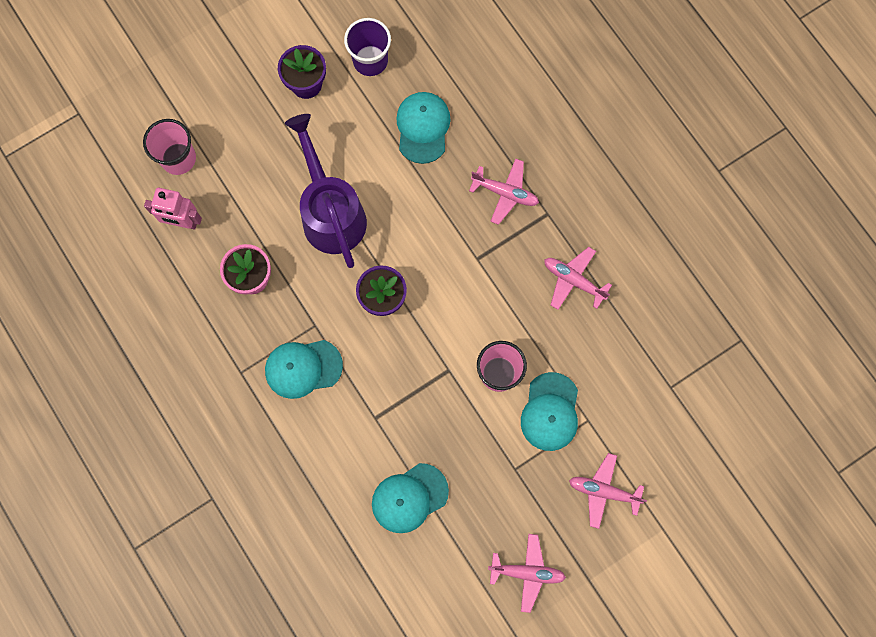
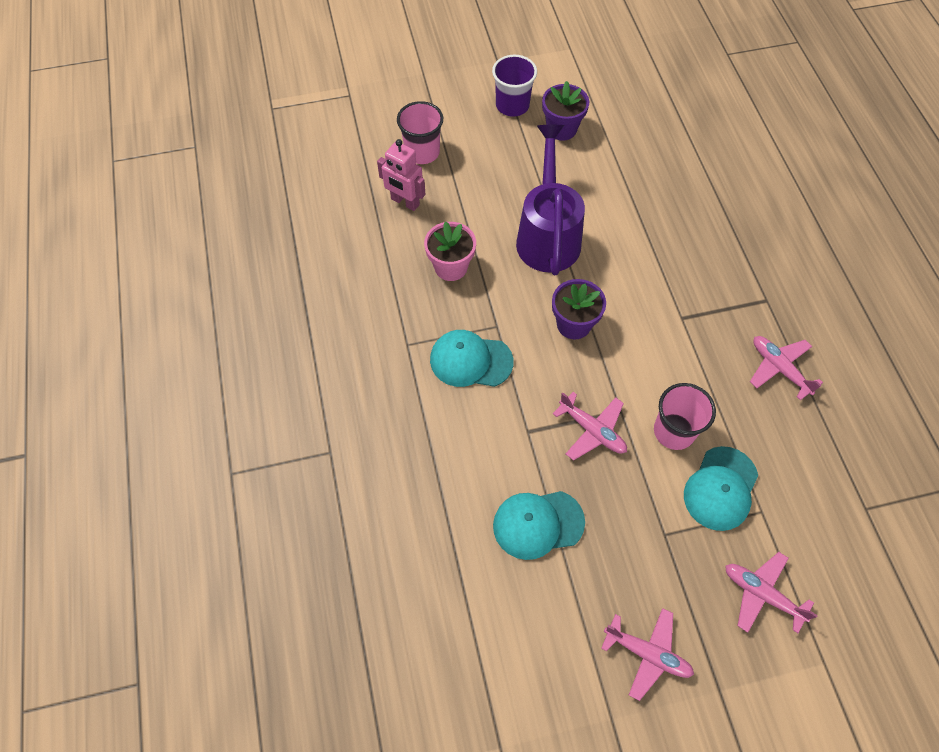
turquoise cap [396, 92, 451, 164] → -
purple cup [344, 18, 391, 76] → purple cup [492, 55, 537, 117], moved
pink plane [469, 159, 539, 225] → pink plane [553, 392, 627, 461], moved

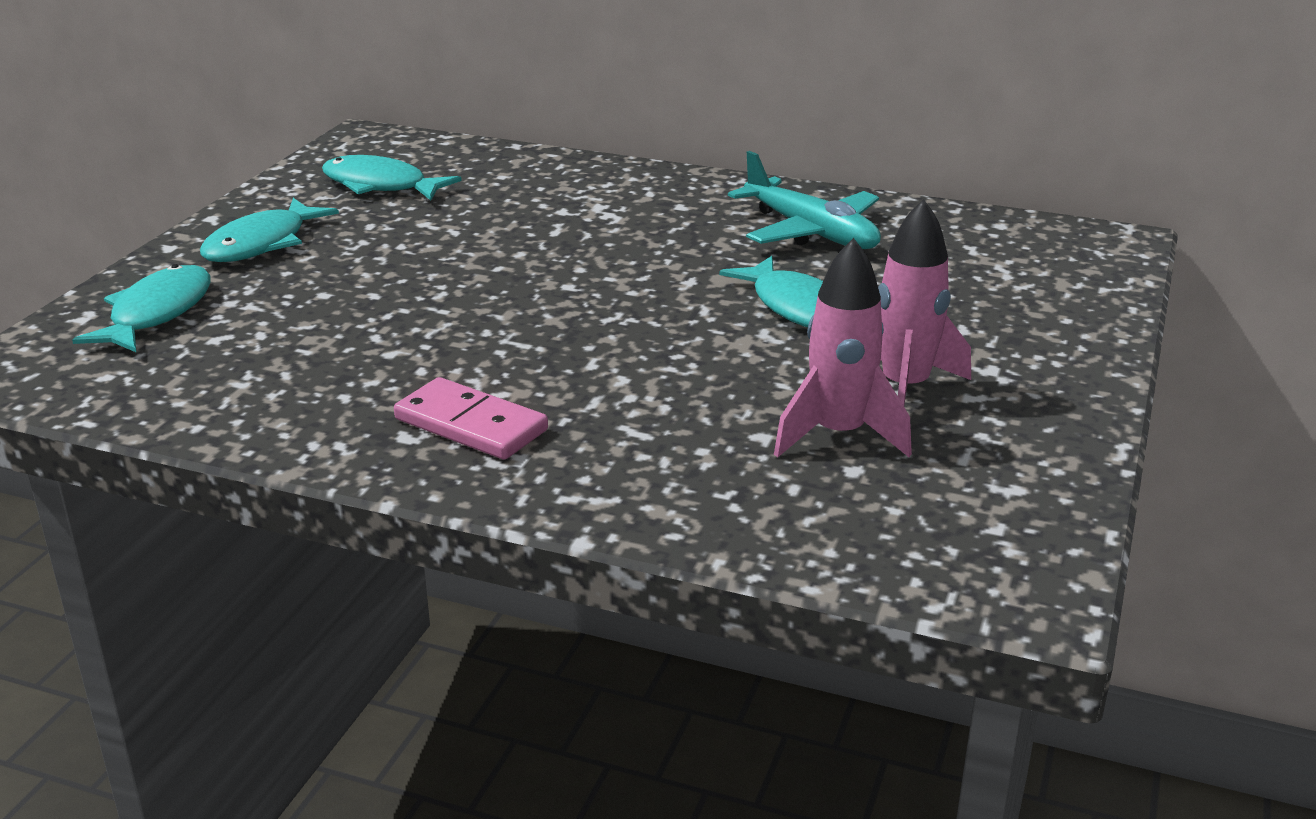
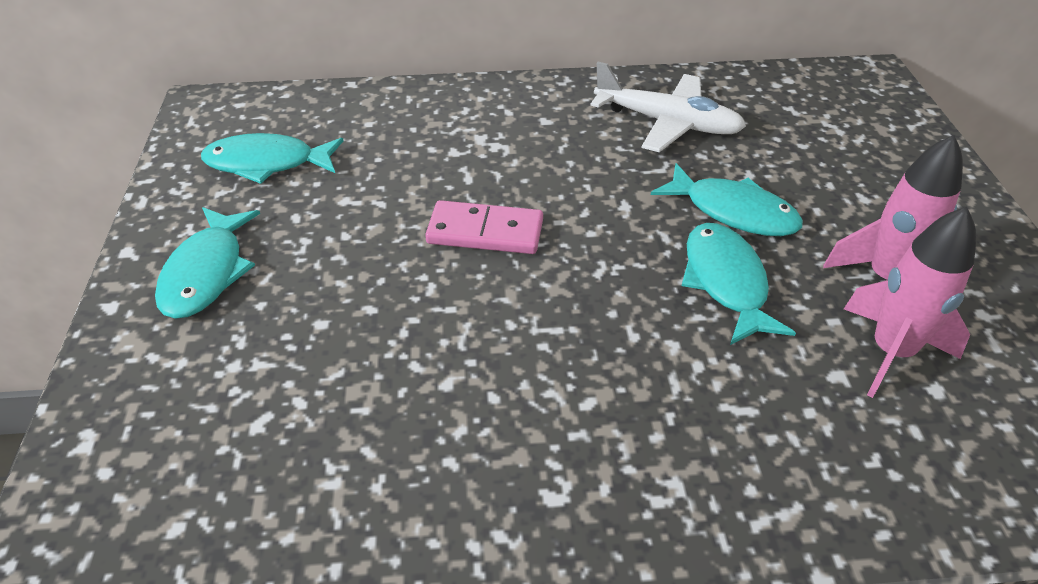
turquoise fish [72, 264, 211, 352] → turquoise fish [682, 223, 796, 345], moved
pink domino [394, 377, 548, 460] → pink domino [425, 200, 543, 254], moved
turquoise plane [728, 151, 881, 249] → white plane [590, 62, 746, 152]

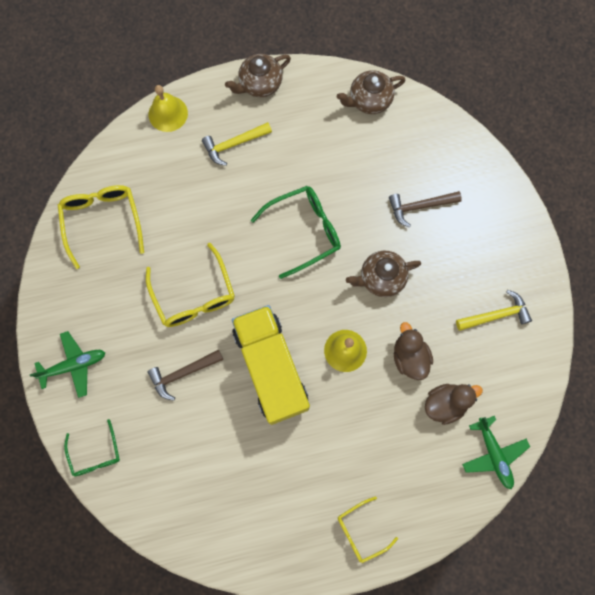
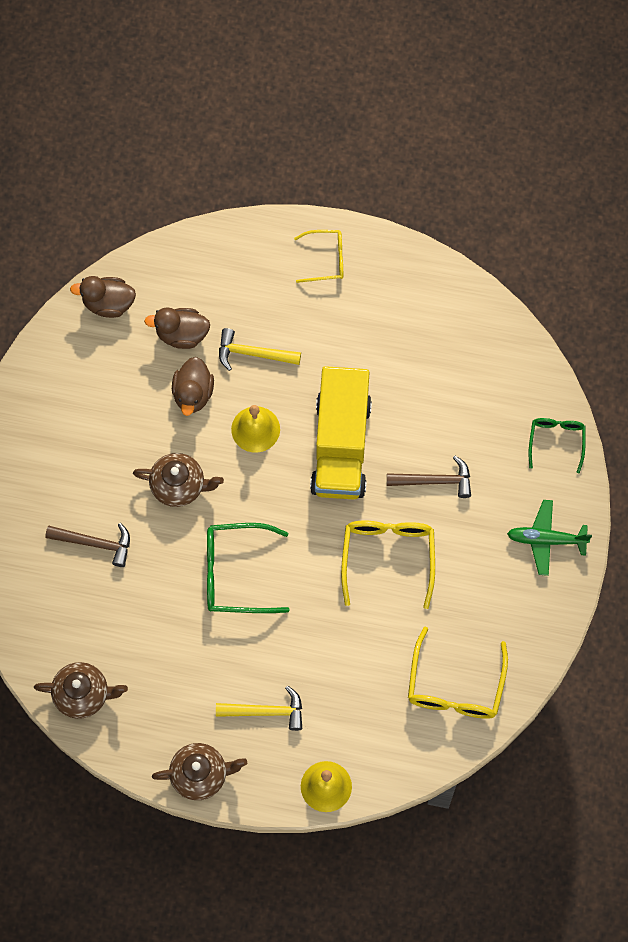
green plane [462, 416, 530, 489] → -
- → brown duck [70, 276, 136, 318]
yellow hammer [456, 290, 532, 331] → yellow hammer [219, 328, 301, 371], moved

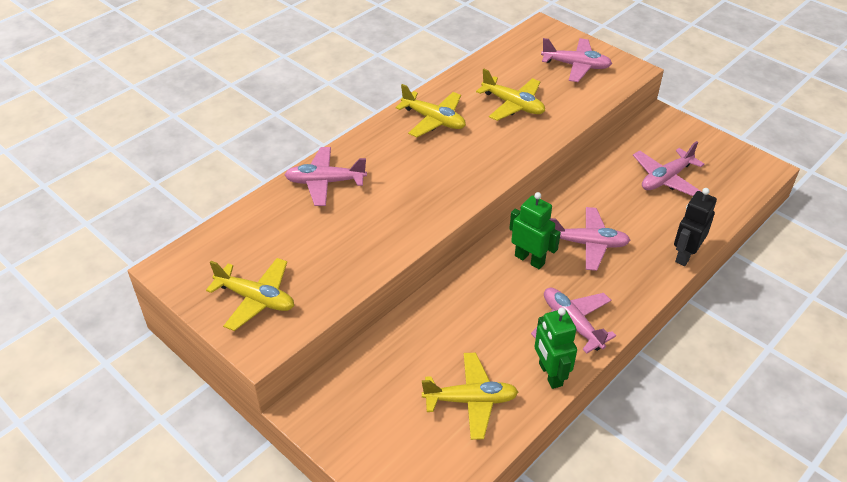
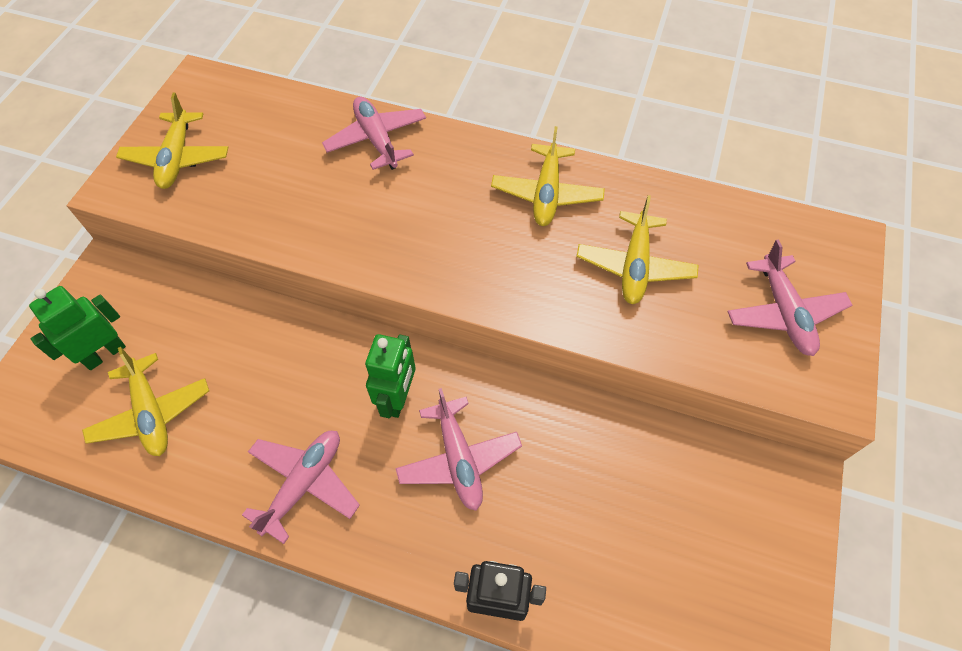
pink plane [633, 141, 704, 196] → -
green robot [535, 308, 577, 389] → green robot [29, 286, 126, 370], moved

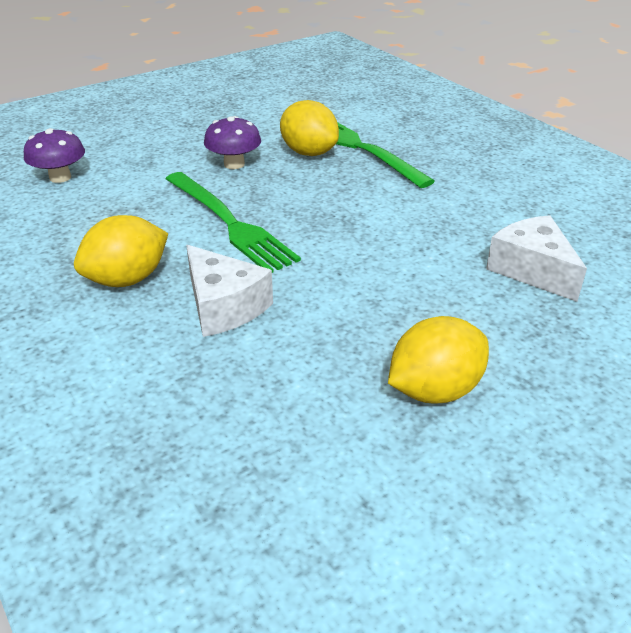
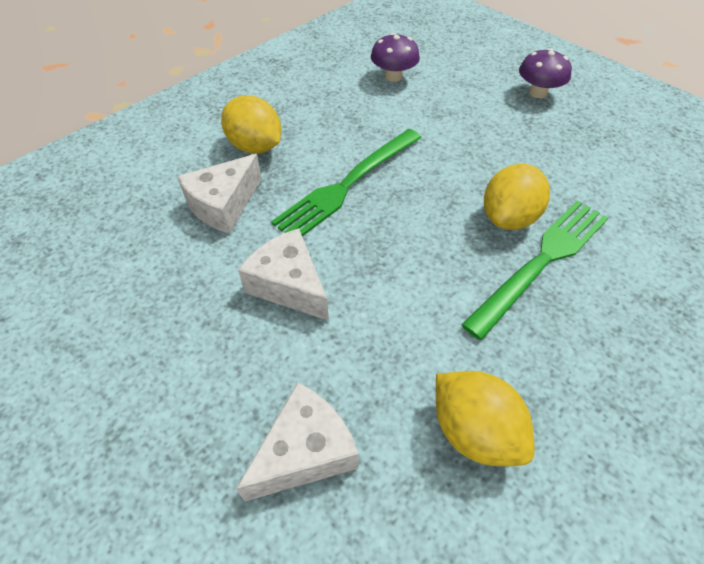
- → white cheese [238, 228, 329, 321]
purple mushroom [204, 116, 261, 169] → purple mushroom [519, 48, 572, 98], moved
yellow lemon [388, 316, 489, 403] → yellow lemon [436, 371, 535, 466], moved

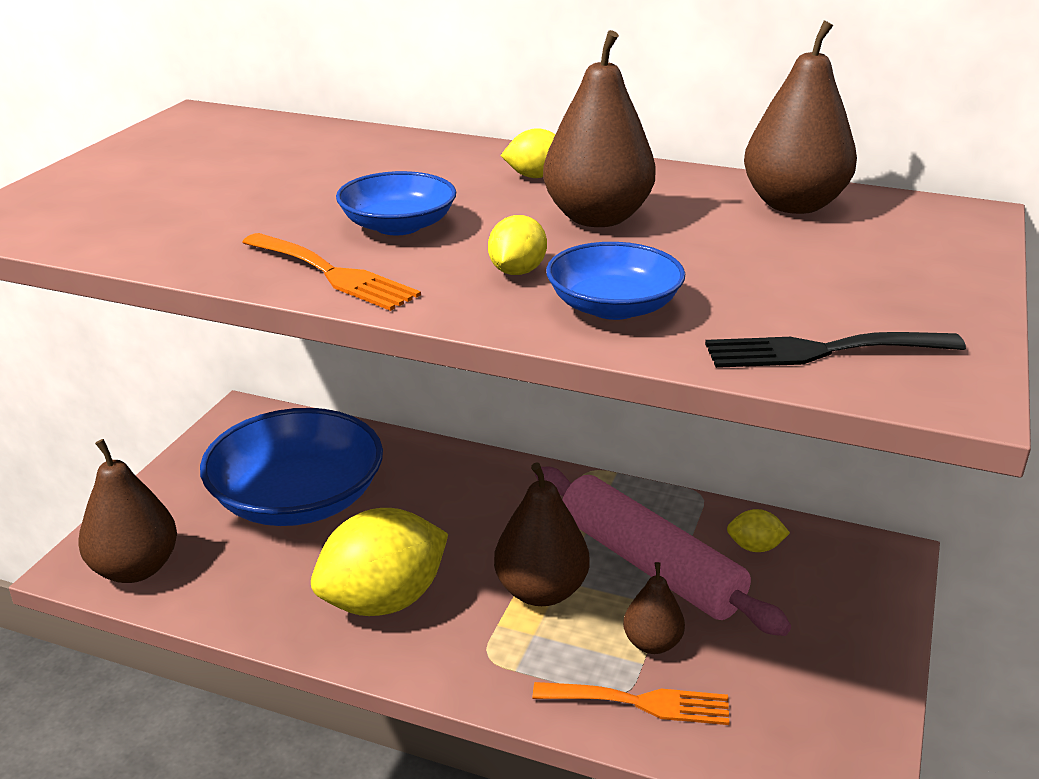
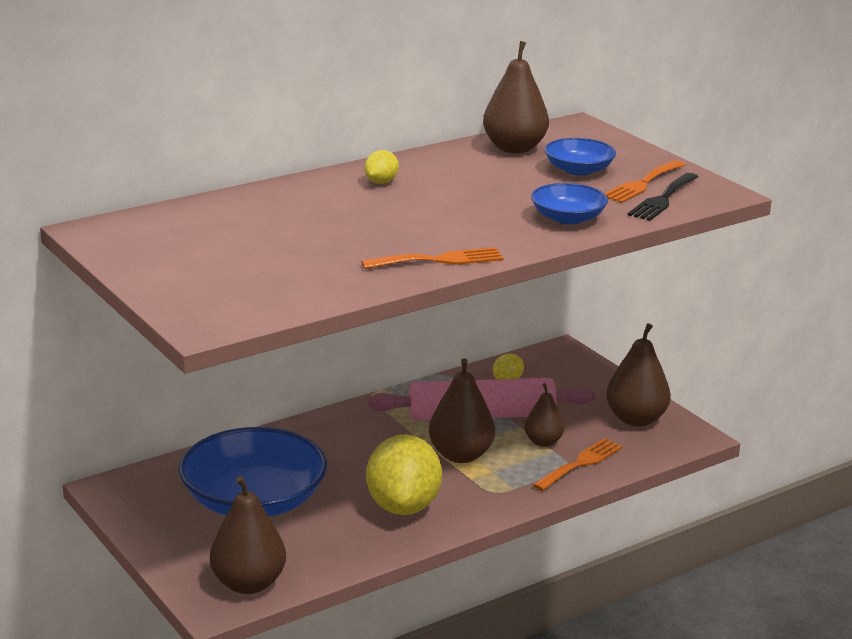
yellow lemon [488, 215, 547, 275] → -
- → orange fork [604, 160, 685, 203]
blue bowl [336, 171, 456, 235] → blue bowl [544, 138, 616, 176], moved
brown pear [543, 30, 656, 227] → brown pear [606, 323, 671, 427], moved

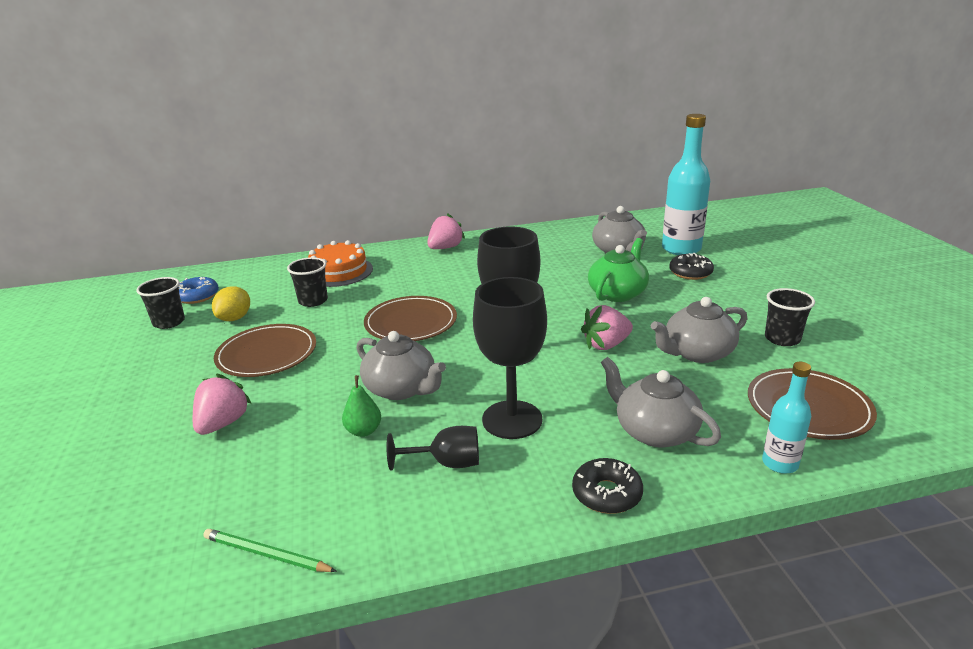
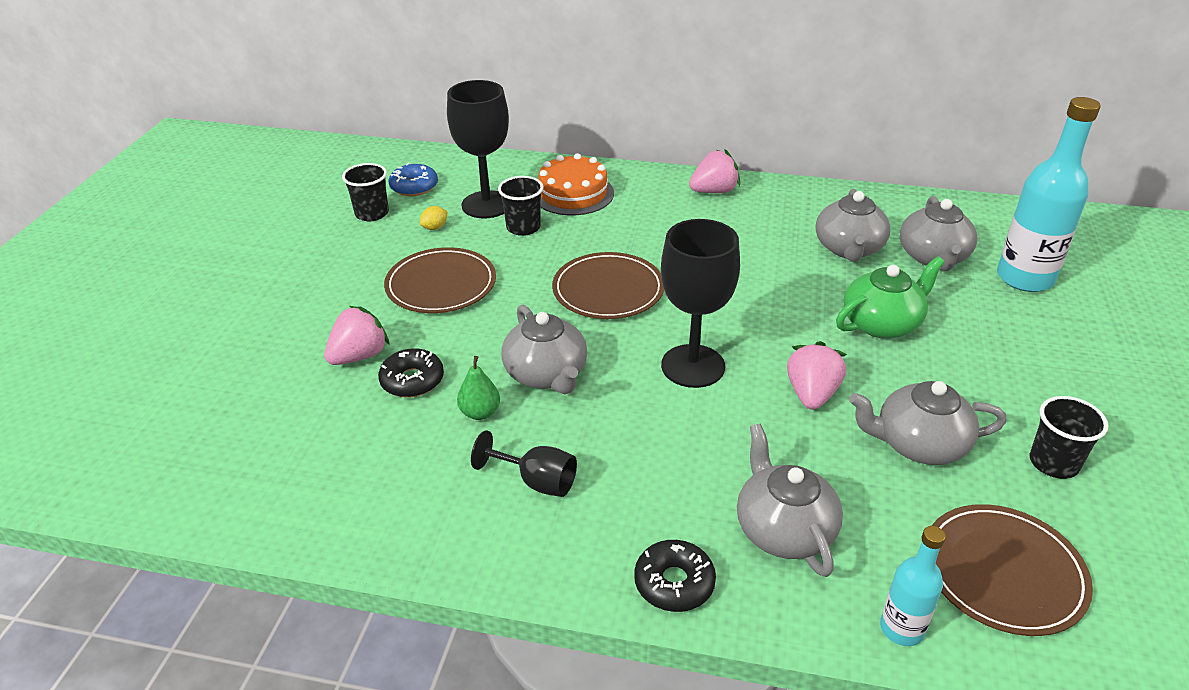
green pencil [203, 529, 337, 572] → -
- → grey teapot [815, 189, 891, 262]
black goblet [473, 277, 547, 439] → black goblet [447, 80, 509, 218], moved
black donut [669, 253, 714, 280] → black donut [378, 348, 444, 397], moved
pink strawberry [581, 305, 633, 350] → pink strawberry [787, 341, 847, 410], 105 degrees clockwise
yellow lemon [212, 286, 250, 321] → yellow lemon [420, 206, 448, 230], x0.61

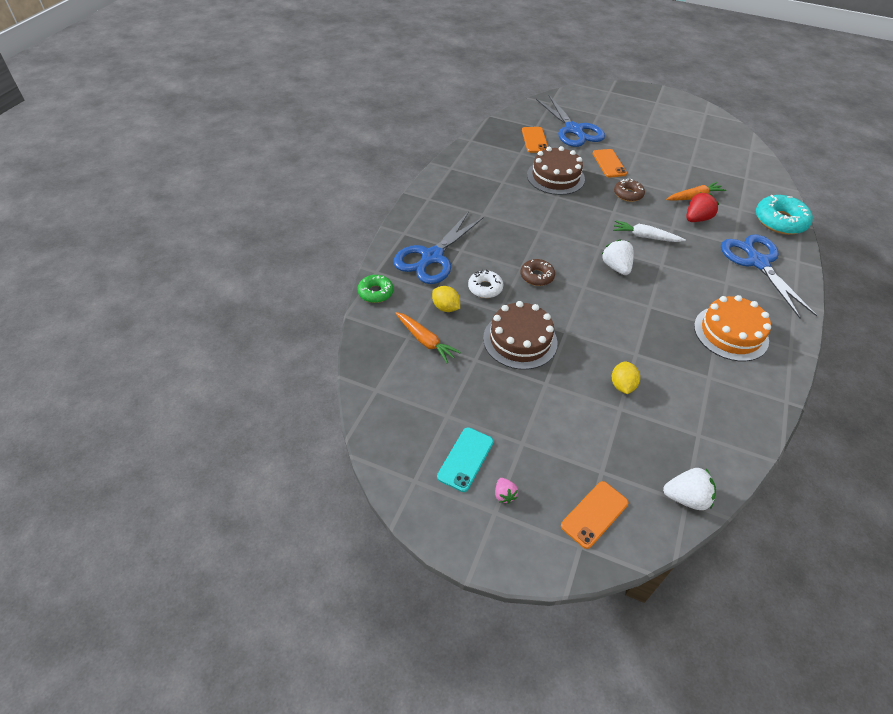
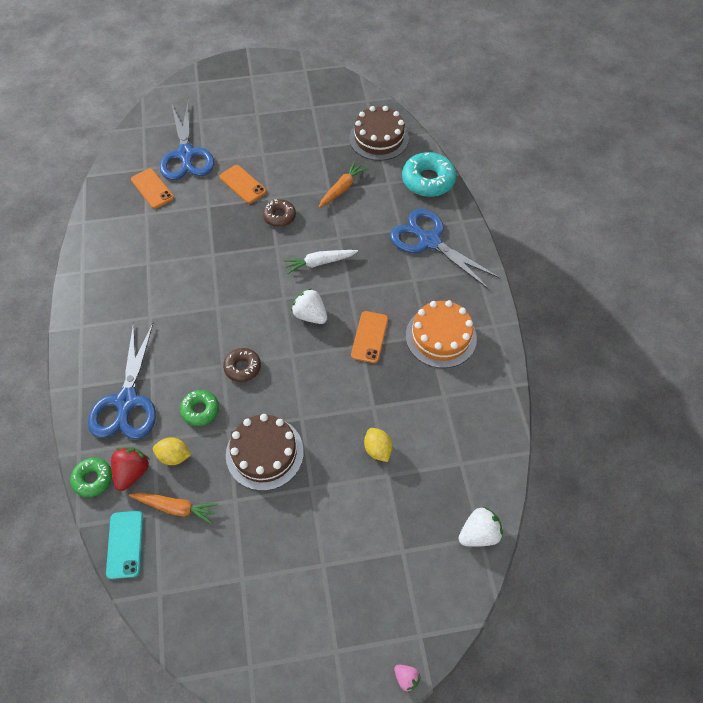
turquoise phone [437, 427, 494, 492] → turquoise phone [106, 511, 143, 579], moved
pink strawberry [495, 478, 518, 504] → pink strawberry [394, 665, 421, 693], moved
brown cake [527, 146, 585, 195] → brown cake [349, 106, 409, 161], moved
orange phone [561, 481, 628, 549] → orange phone [351, 311, 388, 363], moved
red strawberry [686, 192, 719, 222] → red strawberry [111, 447, 150, 491], moved
white donut [468, 270, 504, 298] → green donut [180, 390, 219, 426]
blue scissors [536, 96, 605, 147] → blue scissors [160, 103, 214, 180], 45 degrees clockwise

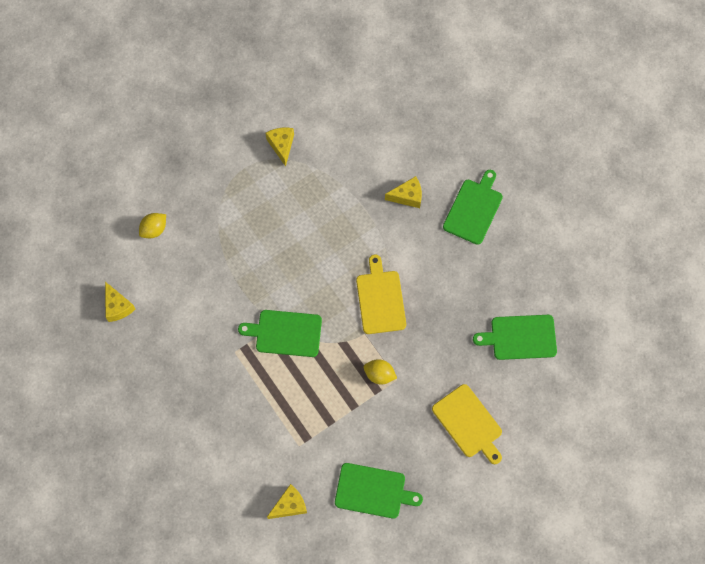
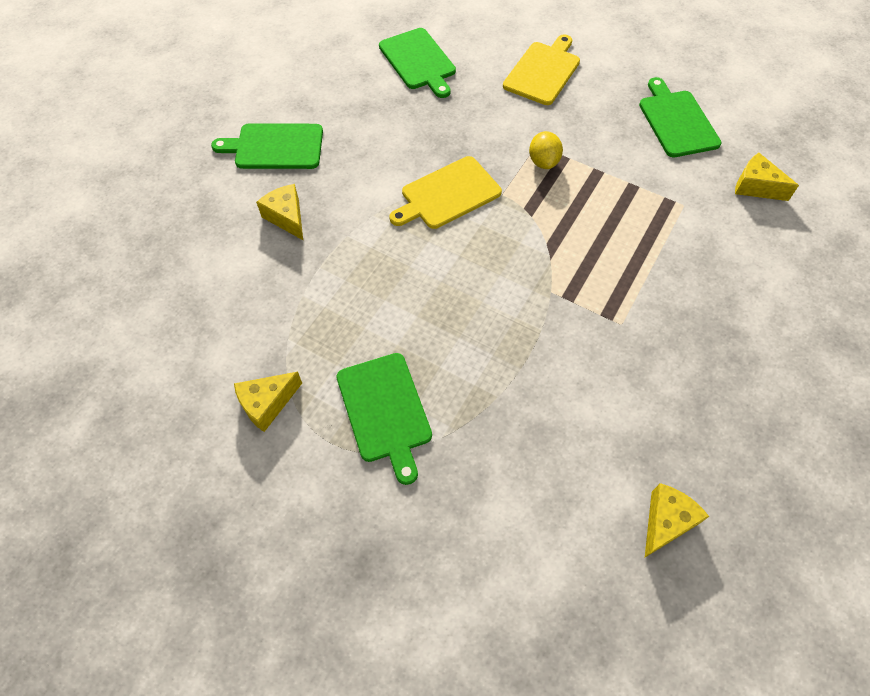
yellow lemon [139, 213, 166, 238] → -
green cutting board [238, 310, 322, 357] → green cutting board [337, 353, 432, 485], moved

